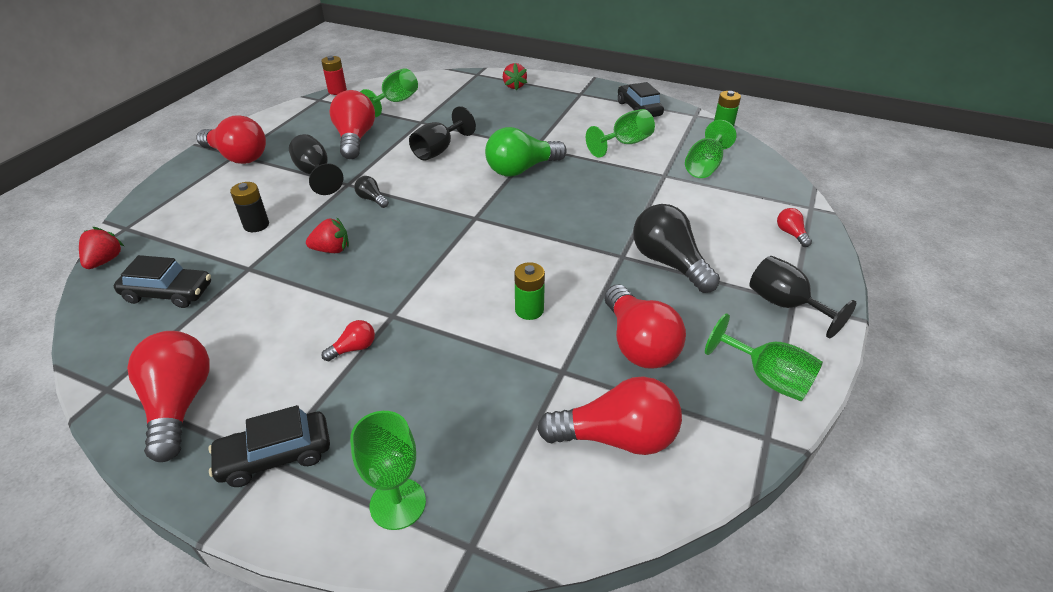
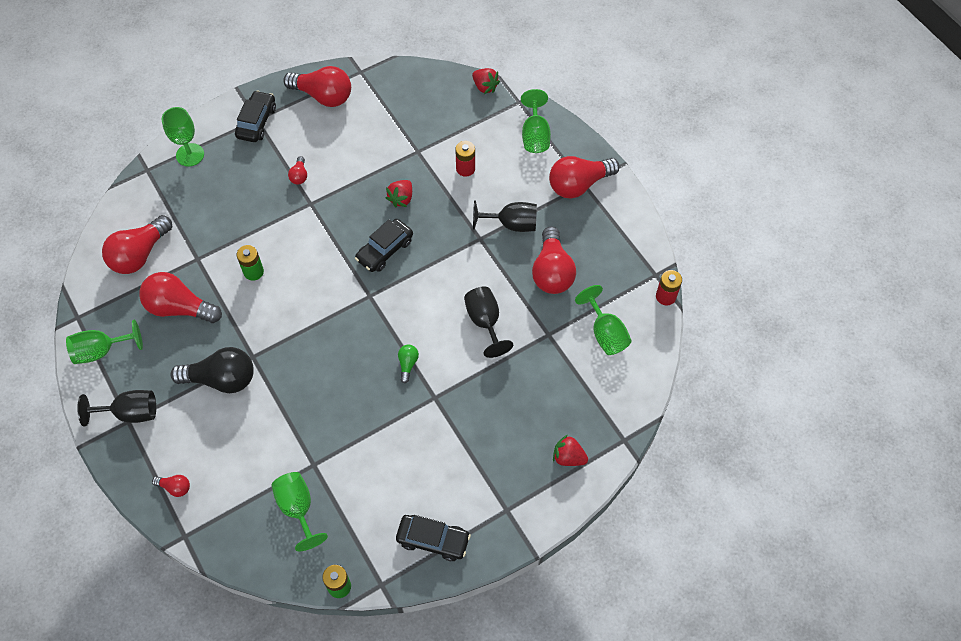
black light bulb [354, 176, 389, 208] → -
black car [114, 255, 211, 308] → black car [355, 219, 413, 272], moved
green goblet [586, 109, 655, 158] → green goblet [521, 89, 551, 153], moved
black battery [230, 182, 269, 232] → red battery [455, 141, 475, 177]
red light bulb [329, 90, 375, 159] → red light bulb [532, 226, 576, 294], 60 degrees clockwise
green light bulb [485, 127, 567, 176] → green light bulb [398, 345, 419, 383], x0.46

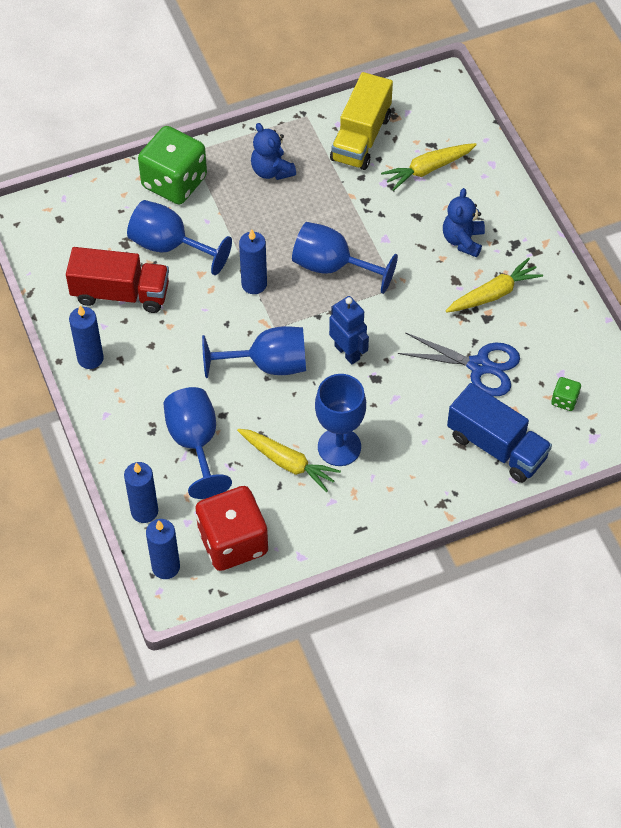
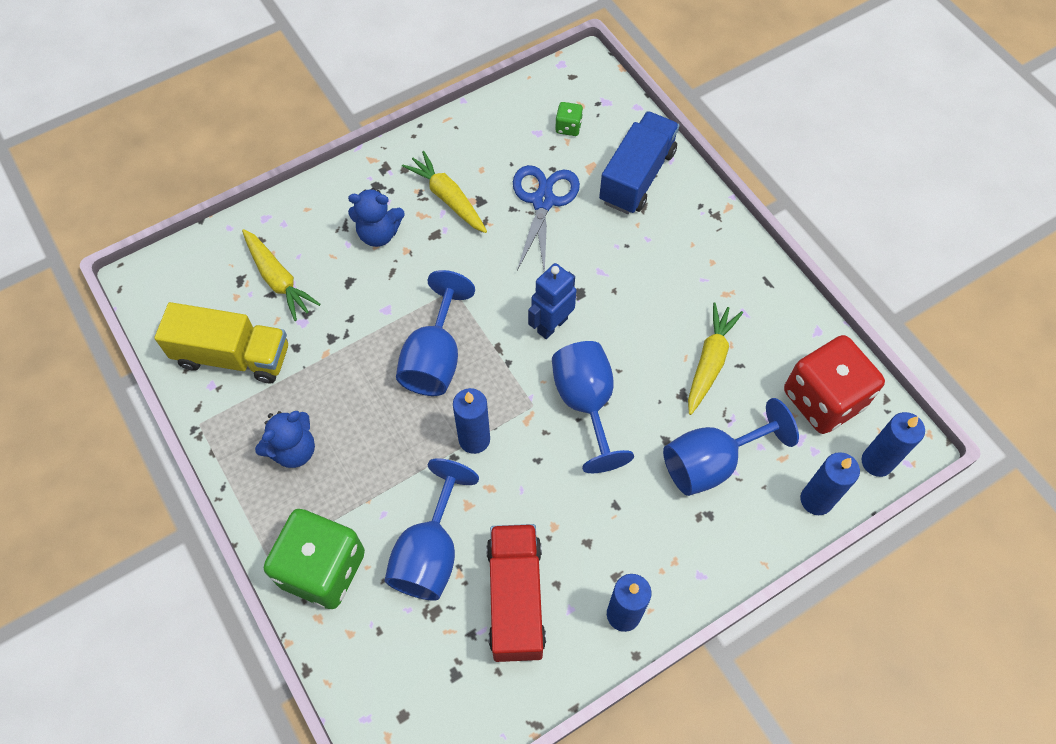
blue goblet [315, 374, 366, 466] → -

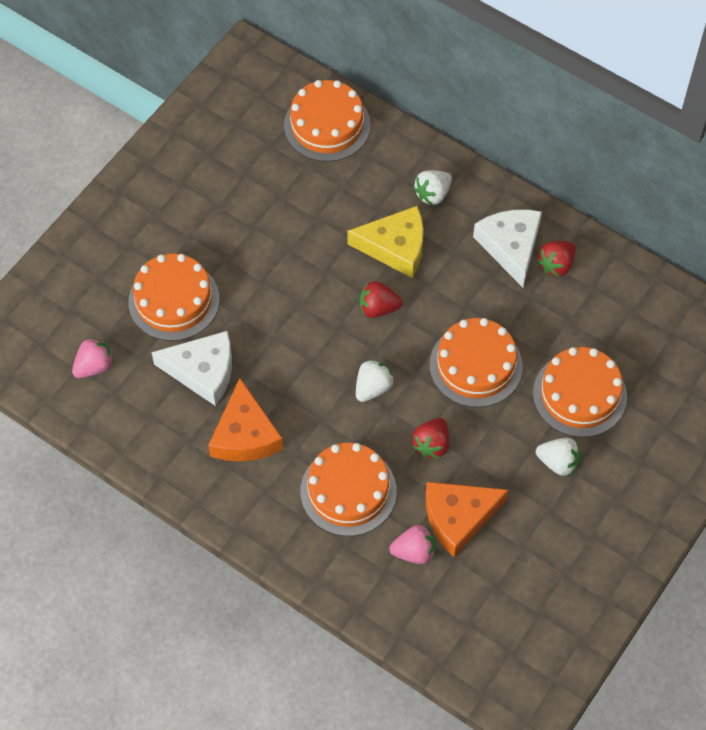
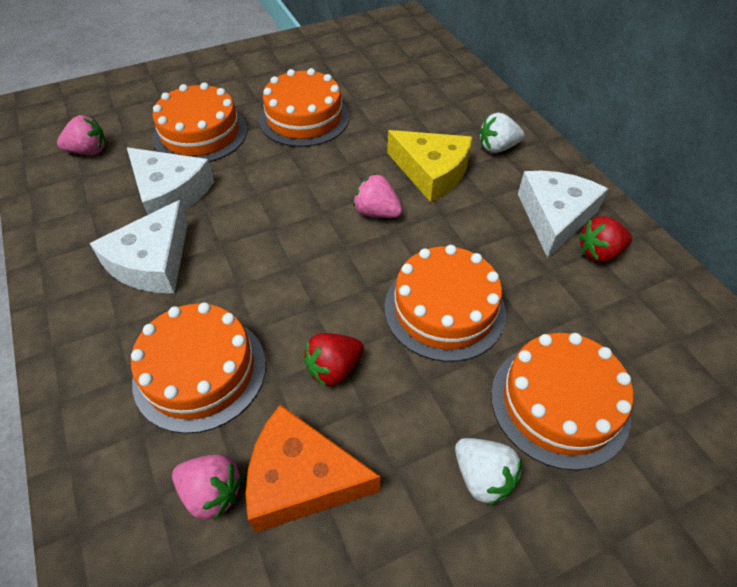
white strawberry [356, 359, 394, 402] → -
orange cake [284, 80, 370, 162] → orange cake [259, 68, 349, 147], moved
orange cheese [208, 378, 283, 461] → white cheese [89, 200, 188, 293]
red strawberry [360, 281, 402, 318] → pink strawberry [353, 174, 403, 218]

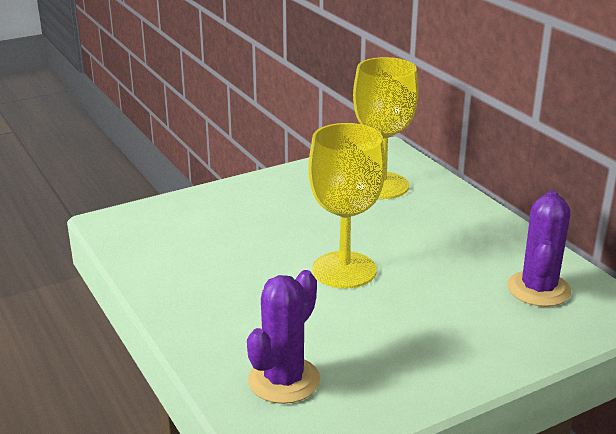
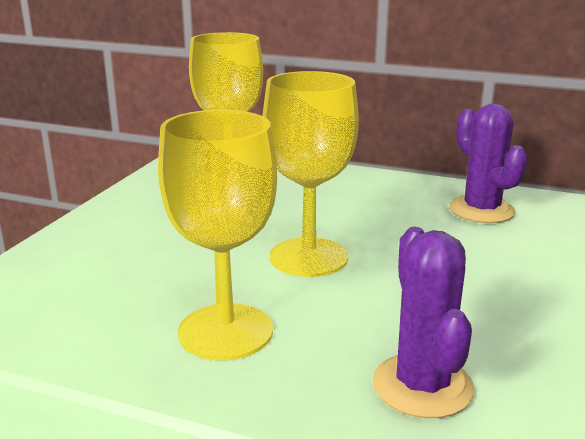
- → yellow goblet [158, 110, 277, 360]

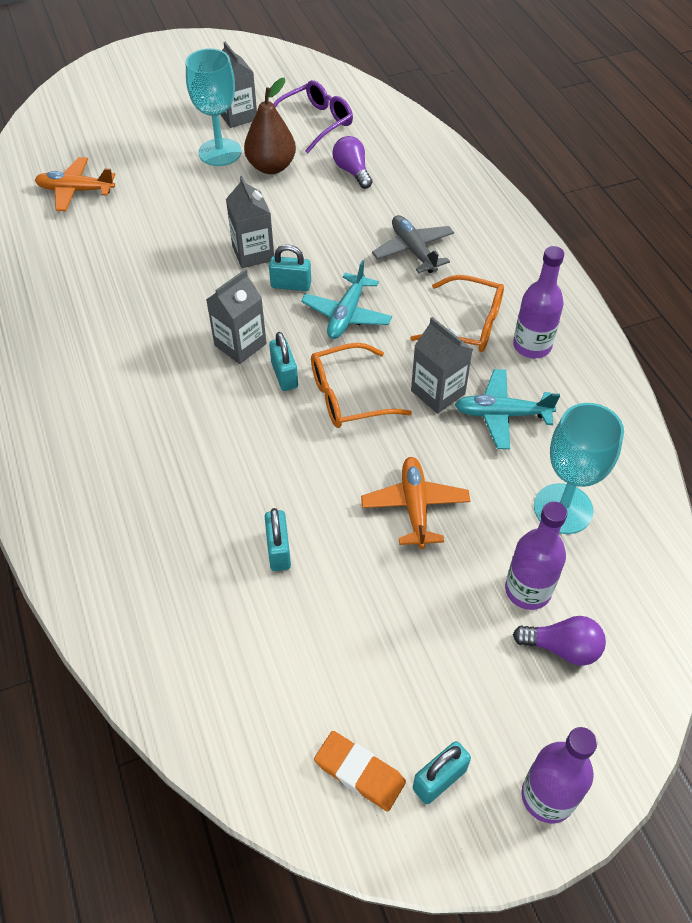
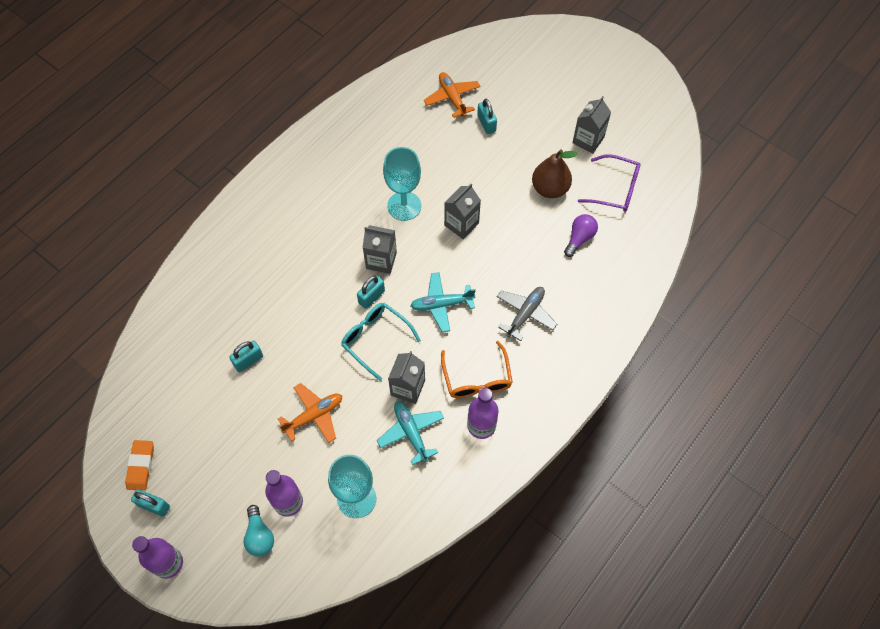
turquoise goblet [186, 48, 242, 166] → turquoise goblet [383, 147, 421, 221], moved
turquoise padlock [269, 244, 311, 291] → turquoise padlock [477, 99, 497, 134], moved
orange glasses [311, 343, 412, 428] → turquoise glasses [341, 303, 421, 381]
purple light bulb [513, 616, 606, 666] → turquoise light bulb [243, 505, 274, 557]

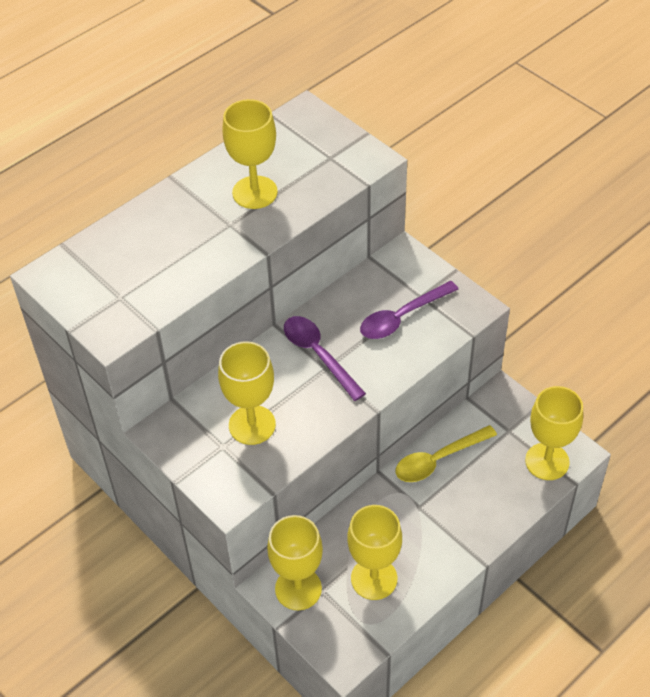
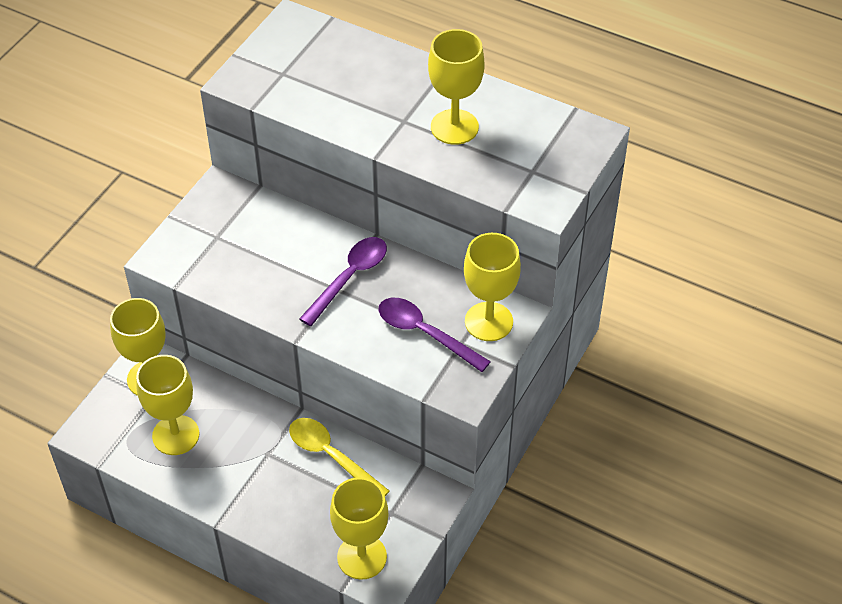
yellow goblet [218, 341, 276, 445] → yellow goblet [464, 233, 521, 341], moved

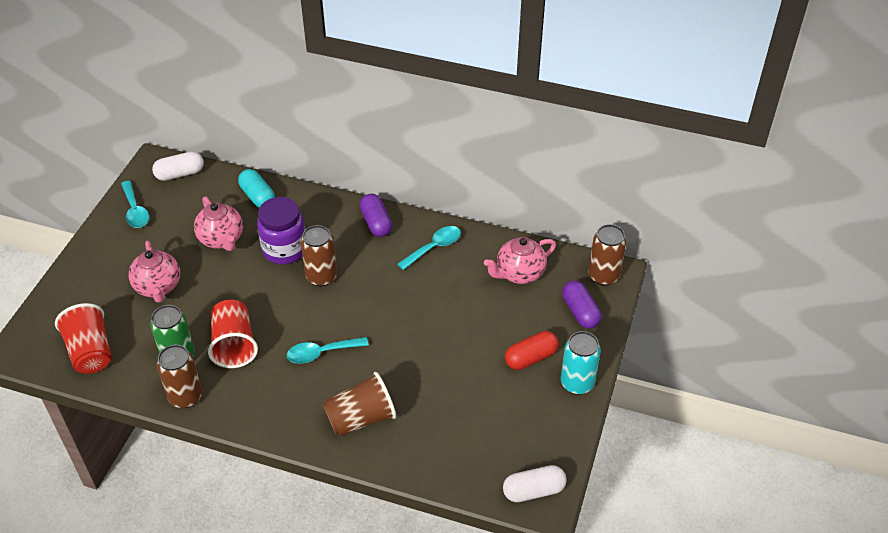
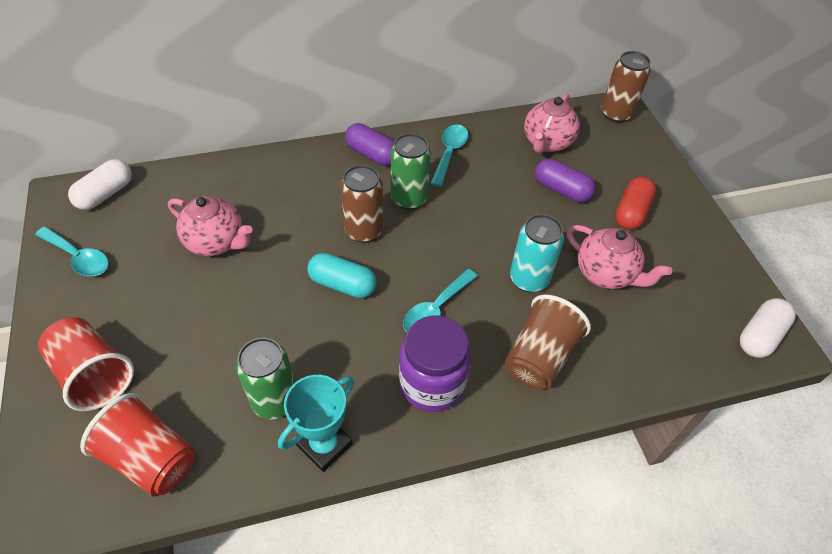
- → green can [391, 133, 431, 210]
pink teapot [128, 241, 180, 303] → pink teapot [567, 225, 672, 289], moved
red cup [208, 300, 258, 368] → red cup [38, 317, 134, 411], moved
turquoise capsule [238, 169, 275, 208] → turquoise capsule [307, 253, 377, 298], moved
purple jar [257, 197, 305, 264] → purple jar [399, 316, 471, 412], moved
turquoise can [561, 331, 601, 395] → turquoise can [510, 214, 564, 292], moved
purple capsule [562, 281, 602, 329] → purple capsule [535, 158, 596, 202], moved
brown can [157, 345, 202, 408] → turquoise trophy [278, 375, 354, 472]

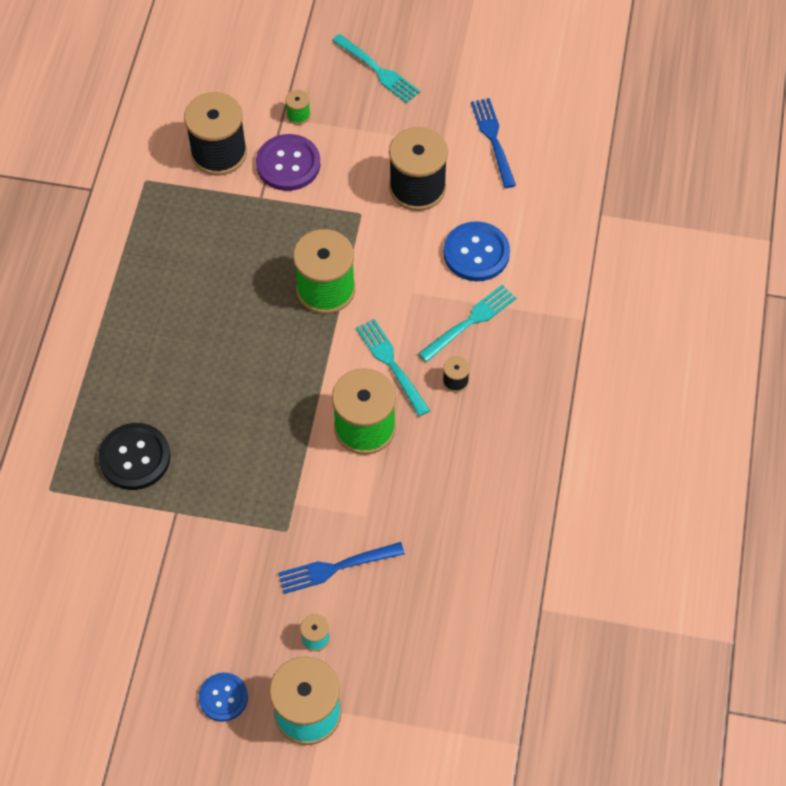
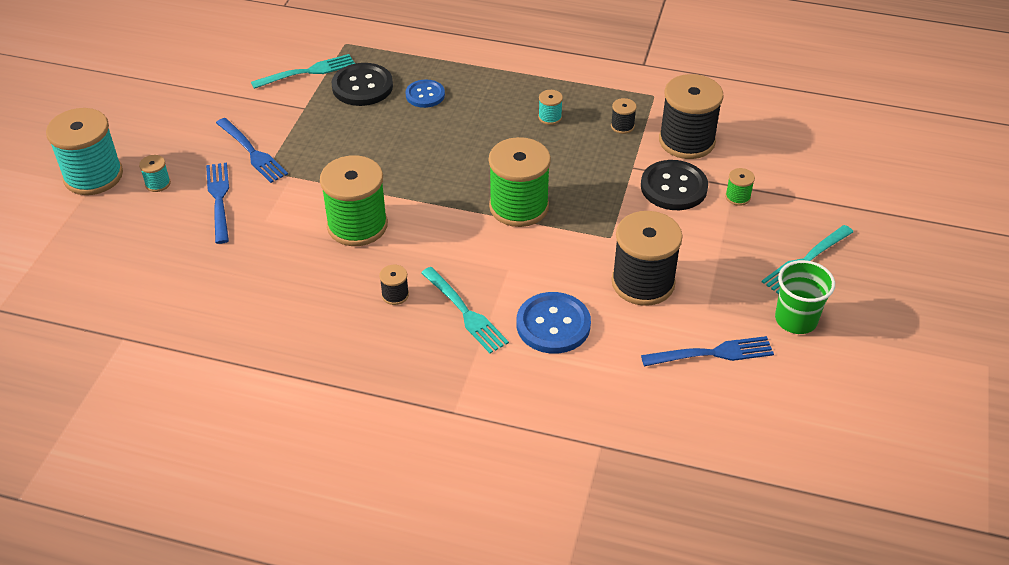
- → blue fork [216, 118, 288, 183]
- → turquoise spool [538, 90, 563, 125]
- → black spool [611, 98, 637, 134]
- → green cup [775, 260, 835, 334]
blue button [199, 673, 248, 721] → blue button [405, 80, 445, 108], moved
turquoise fork [356, 319, 430, 417] → turquoise fork [251, 54, 355, 89], moved
purple button [256, 134, 320, 191] → black button [641, 160, 708, 210]

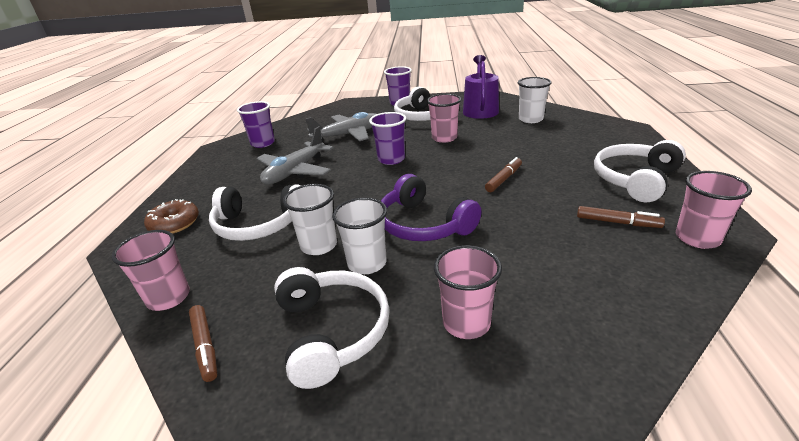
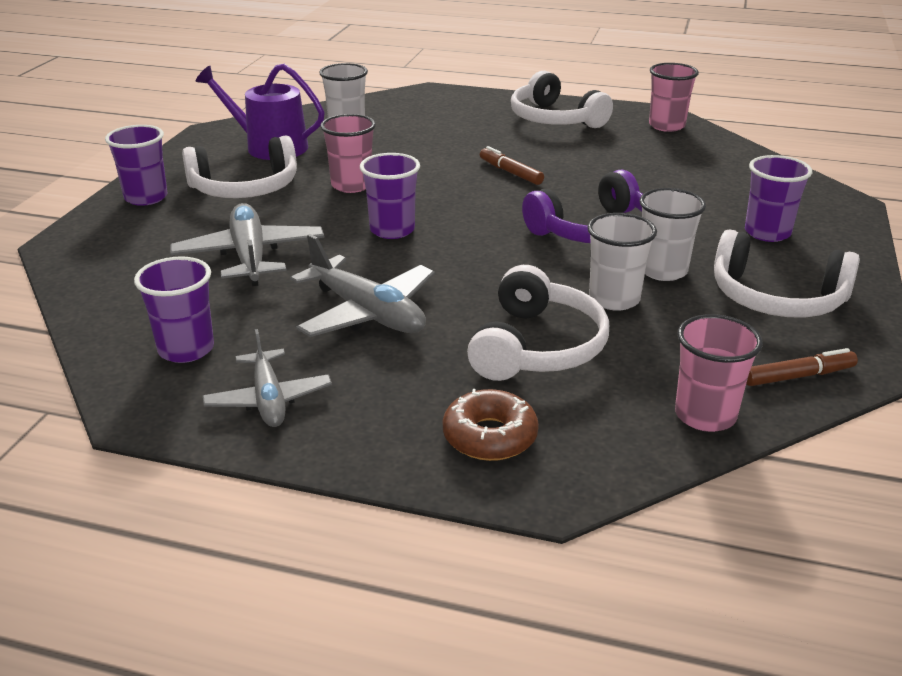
brown marker [577, 206, 665, 228] → -
- → grey plane [203, 329, 332, 427]
pink cup [434, 245, 502, 339] → purple cup [745, 155, 812, 242]
white headphones [274, 267, 390, 389] → white headphones [714, 229, 860, 318], 150 degrees counterclockwise

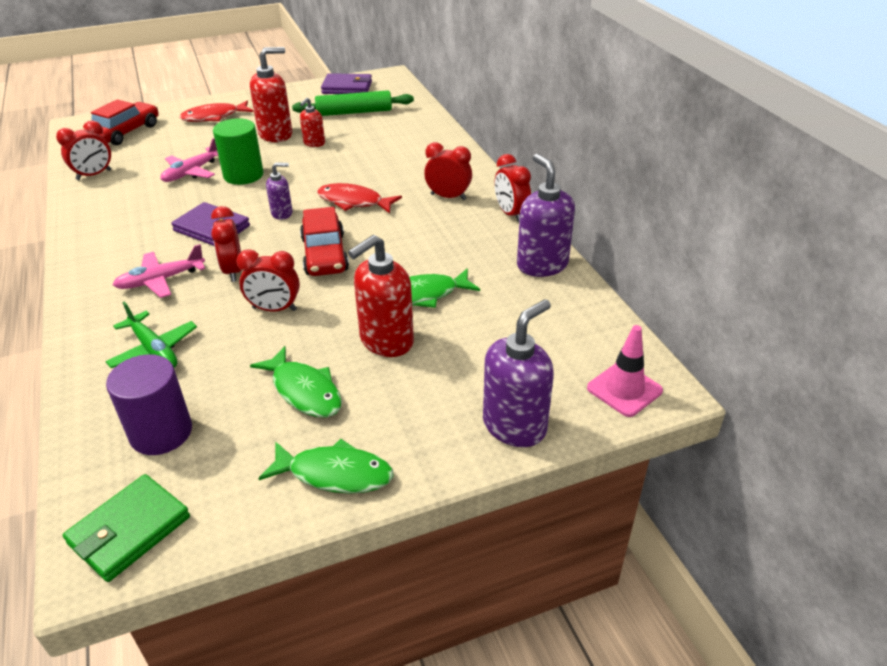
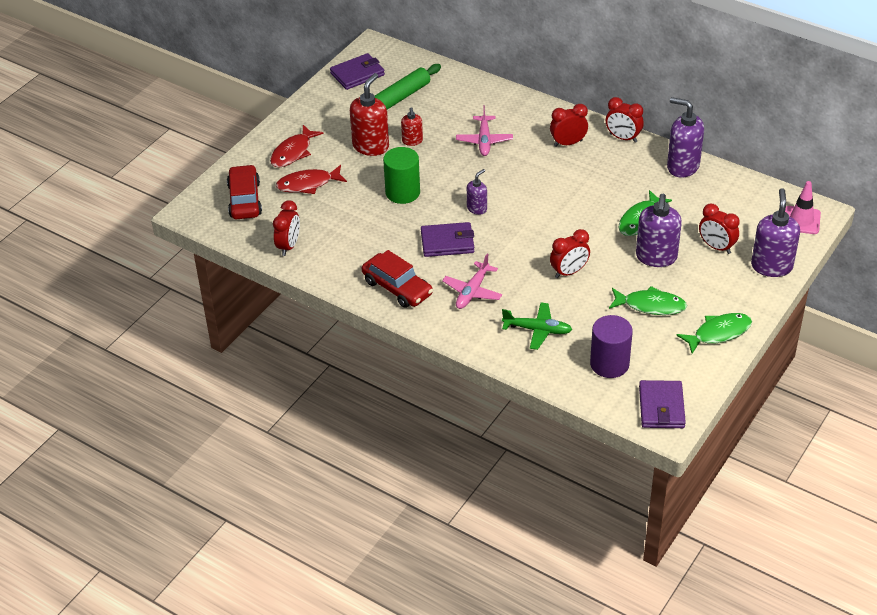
pink plane [161, 138, 218, 182] → pink plane [456, 105, 513, 156], moved
red clock [211, 206, 242, 282] → red clock [699, 204, 740, 254], moved
red car [300, 207, 349, 276] → red car [362, 250, 433, 308], moved
red fish [317, 183, 402, 213] → red fish [276, 165, 347, 194], moved
green wallet [63, 474, 190, 582] → purple wallet [639, 380, 686, 428]
red soap dispenser [348, 235, 414, 357] → purple soap dispenser [636, 194, 682, 267]

